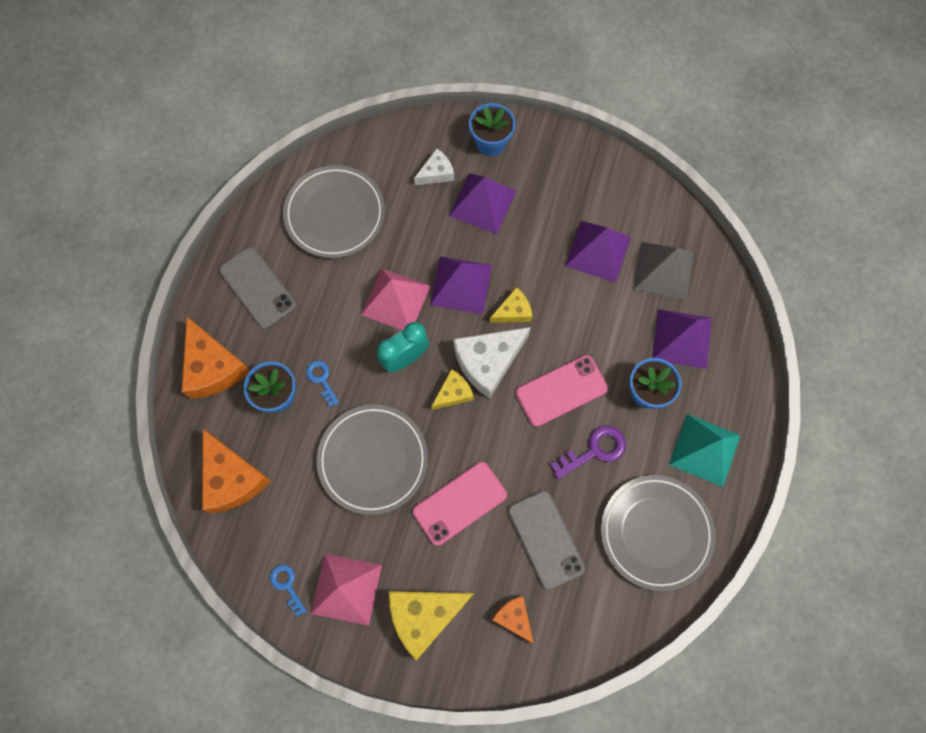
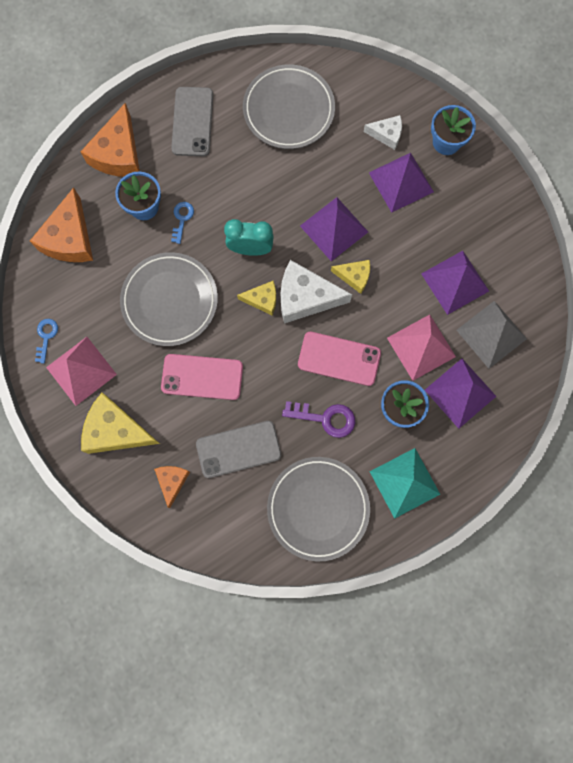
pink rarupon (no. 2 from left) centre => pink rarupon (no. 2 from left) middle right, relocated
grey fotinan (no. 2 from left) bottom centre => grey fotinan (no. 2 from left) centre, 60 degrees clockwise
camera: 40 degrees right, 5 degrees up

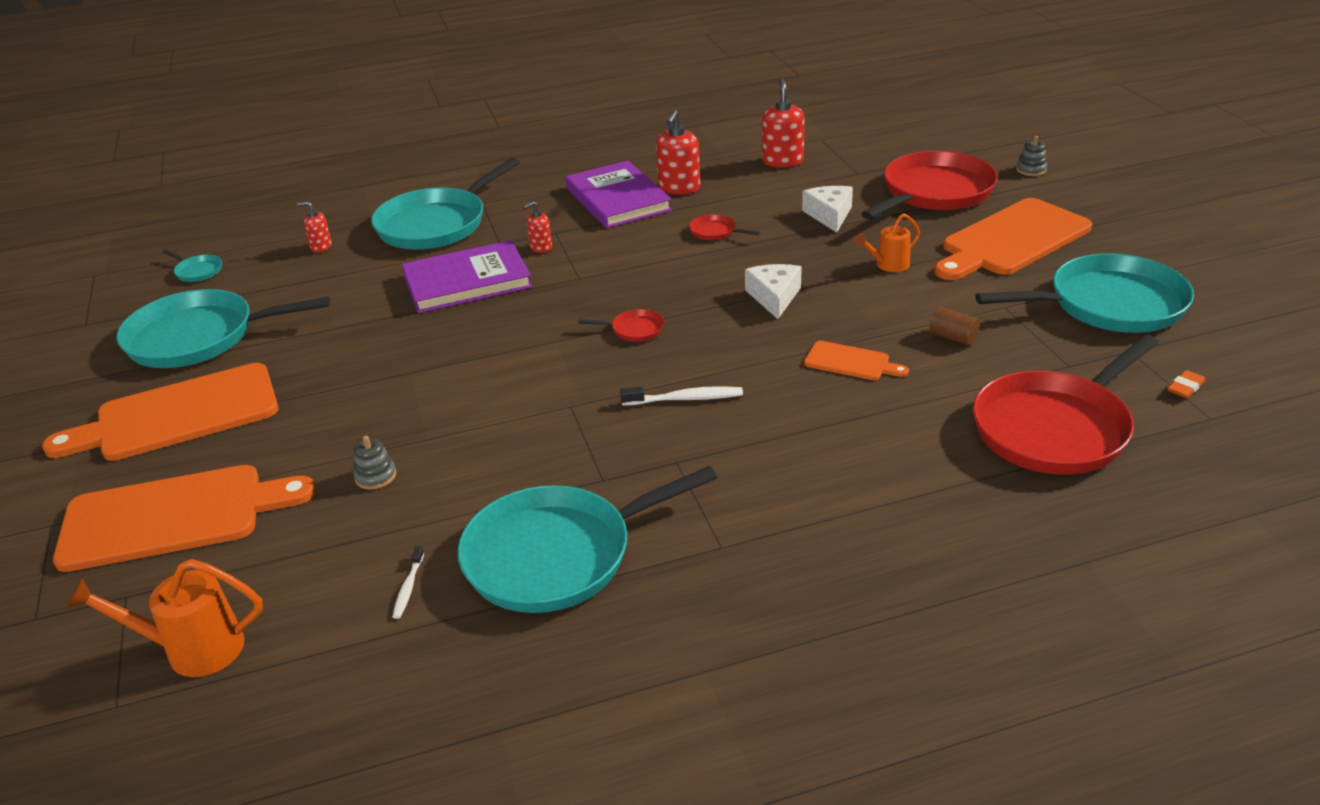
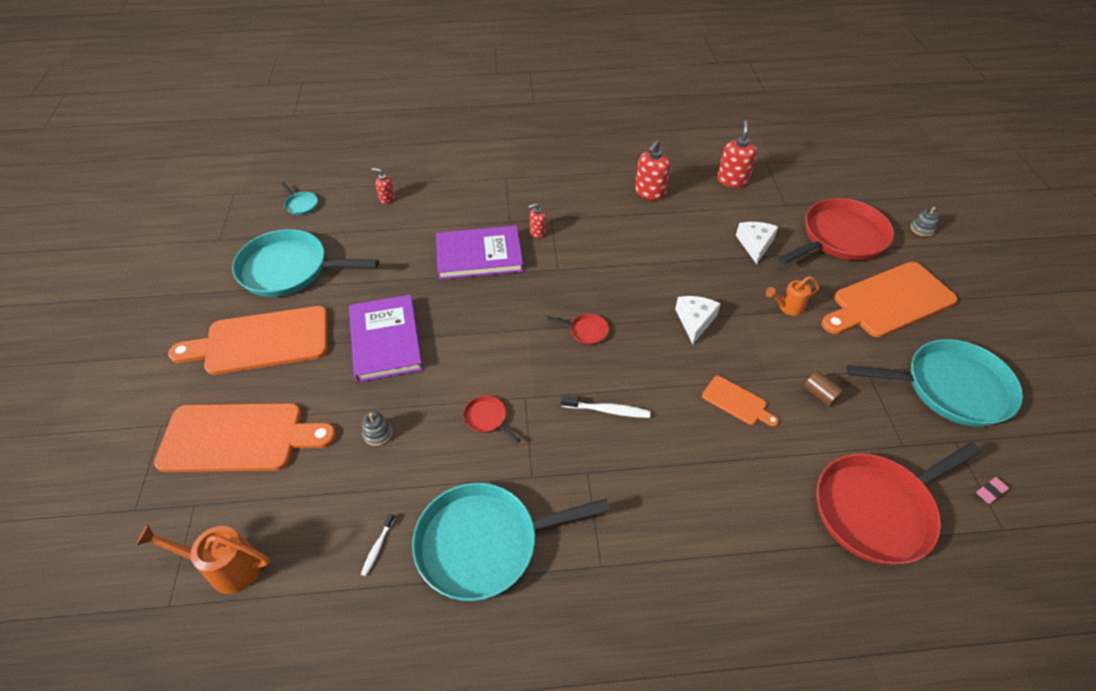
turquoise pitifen (no. 3 from left) top centre => nothing
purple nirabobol (no. 2 from left in the first image) top centre => purple nirabobol (no. 1 from left) centre, relocated
red pitifen (no. 2 from left in the first image) top centre => red pitifen (no. 1 from left) centre, relocated
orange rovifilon middle right => pink rovifilon bottom right
camera: 10 degrees right, 15 degrees up

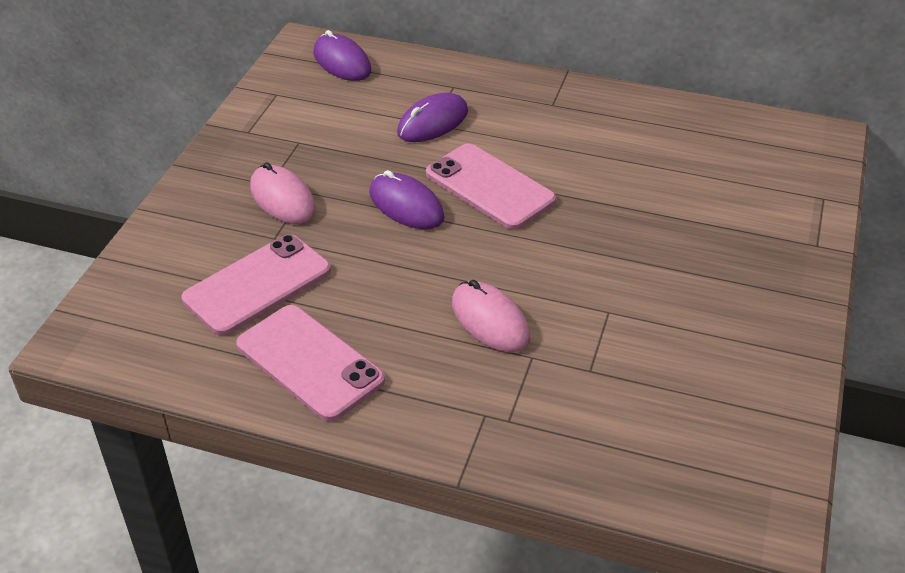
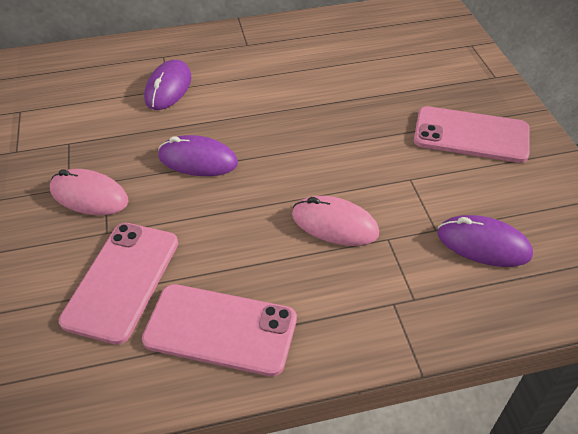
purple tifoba (no. 1 from left in the first image) top centre => purple tifoba (no. 3 from left) middle right, relocated
pink fotinan (no. 3 from left) top centre => pink fotinan (no. 3 from left) top right, relocated
camera: 30 degrees left, 5 degrees up

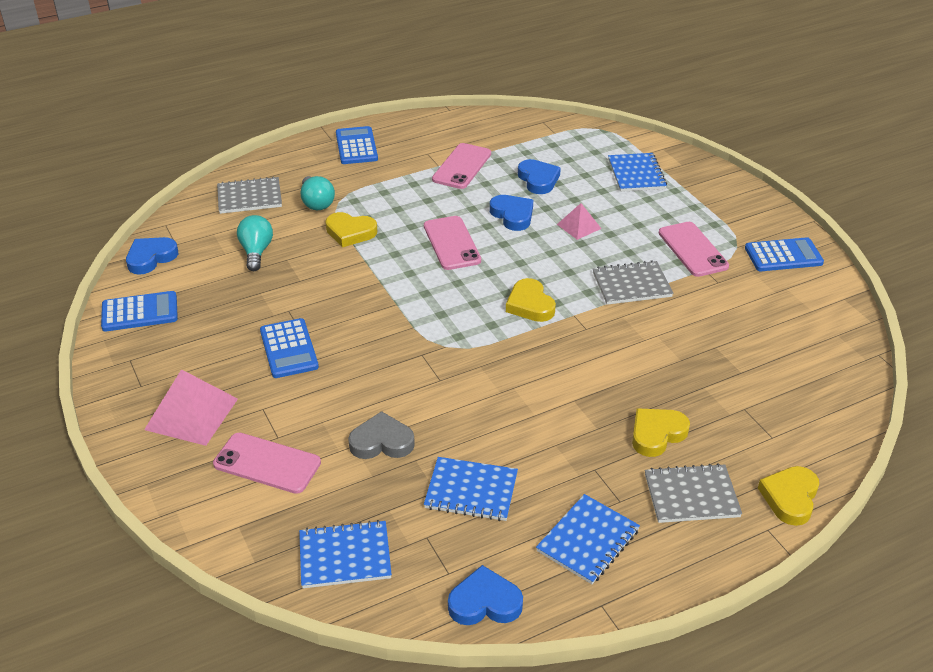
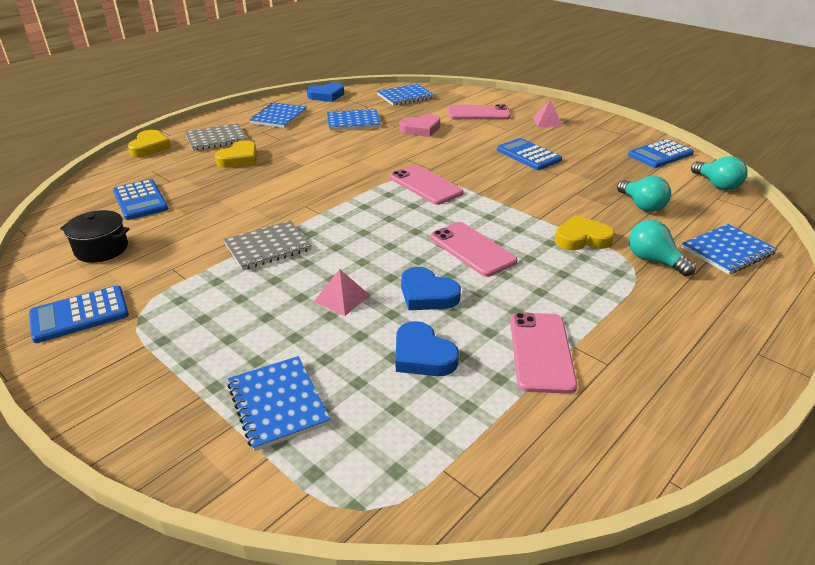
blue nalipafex (no. 1 from left) middle left => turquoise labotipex (no. 3 from left) top right
pink rarupon (no. 1 from left in the first image) middle left => pink rarupon (no. 2 from left) top right, x0.57
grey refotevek (no. 1 from left) top left => blue refotevek (no. 5 from left) middle right
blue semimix (no. 3 from left in the first image) top centre => blue semimix (no. 2 from left) middle left, relocated
grey nalipafex centre => pink nalipafex top centre
yellow nalipafex (no. 2 from left) centre => nothing
pink fotinan (no. 4 from left in the first image) middle right => pink fotinan (no. 1 from left) top centre, relocated
nothing => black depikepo middle left
camera: 160 degrees right, 5 degrees down

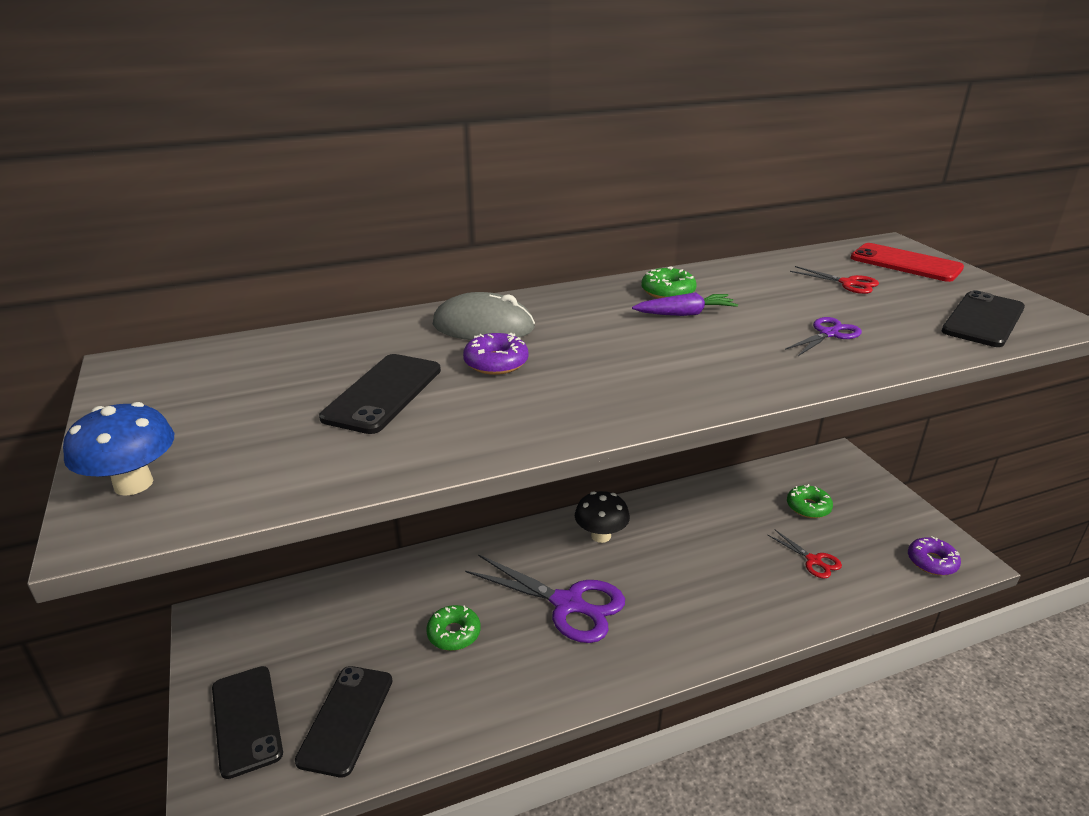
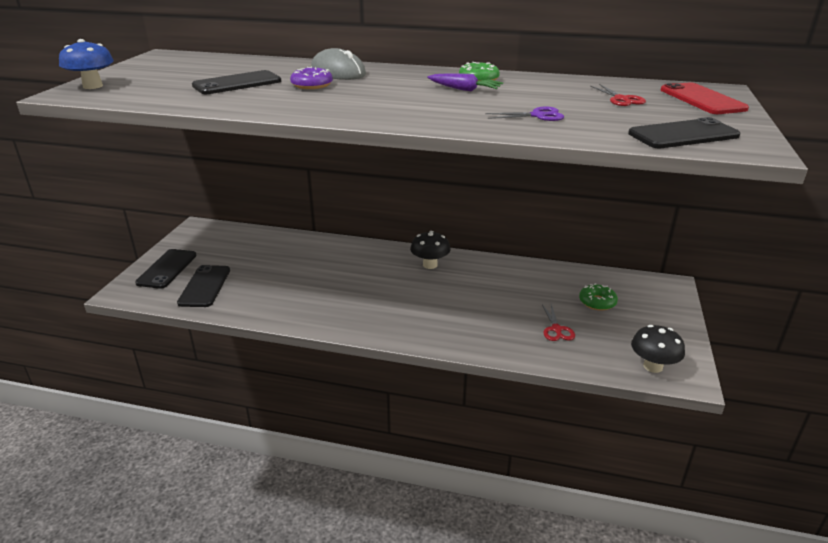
black fotinan (no. 2 from left) bottom left => black fotinan (no. 2 from left) middle left, 45 degrees counterclockwise
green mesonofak (no. 1 from left) bottom centre => nothing
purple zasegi (no. 1 from left) bottom centre => nothing
purple mesonofak (no. 2 from left) bottom right => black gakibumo (no. 2 from left) middle right
camera: 35 degrees right, 0 degrees up

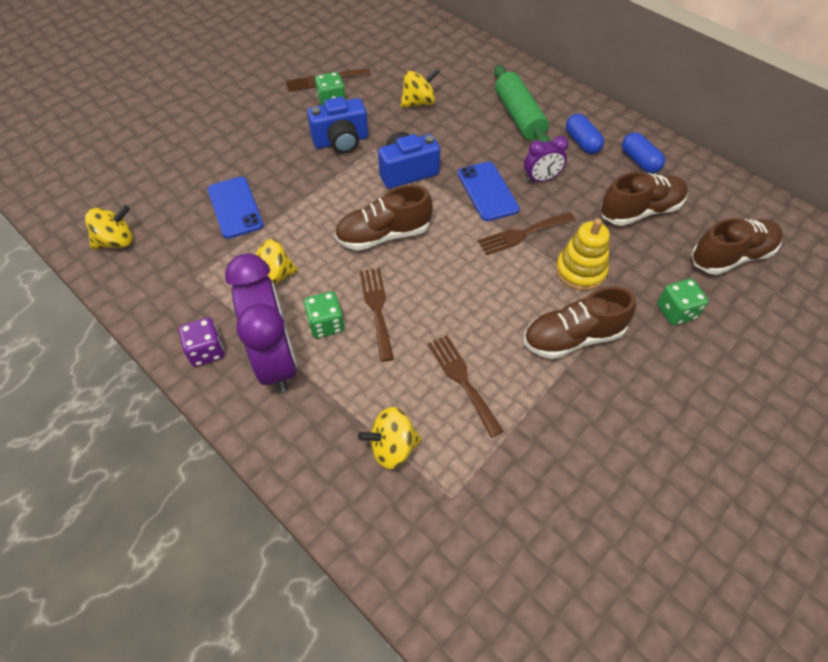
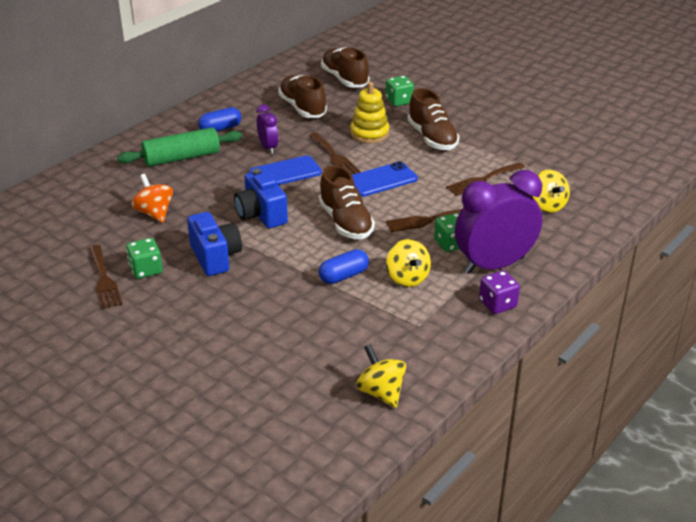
blue fotinan (no. 1 from left in the first image) top left => blue fotinan (no. 2 from left) centre, relocated
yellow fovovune (no. 4 from left) top centre => orange fovovune middle left
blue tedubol (no. 2 from left) top right => blue tedubol (no. 2 from left) centre, relocated
camera: 95 degrees left, 20 degrees down

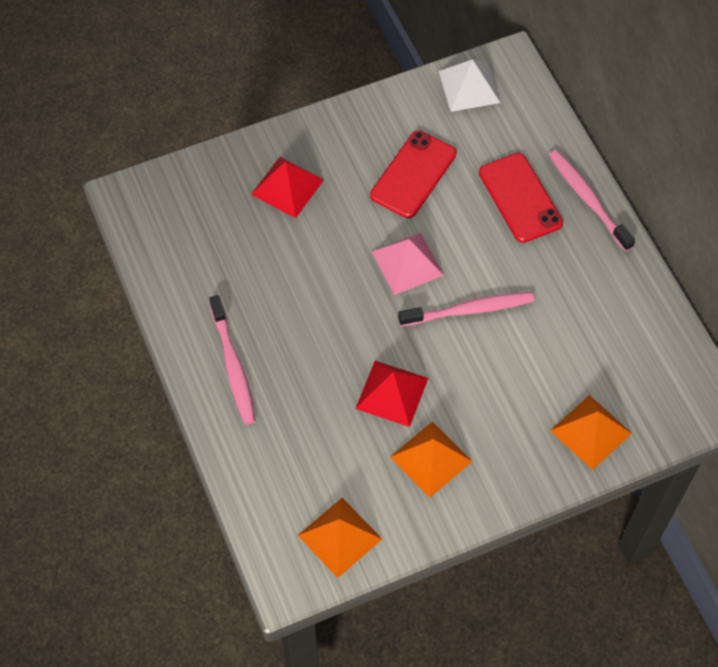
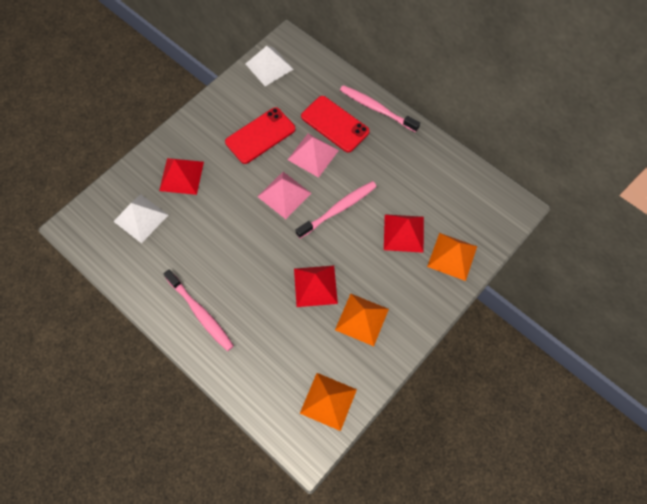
red fotinan (no. 1 from left) top centre, 45 degrees clockwise
nothing => white rarupon (no. 1 from left) middle left
nothing => pink rarupon (no. 2 from left) top centre
nothing => red rarupon (no. 3 from left) centre
camera: 25 degrees left, 5 degrees up

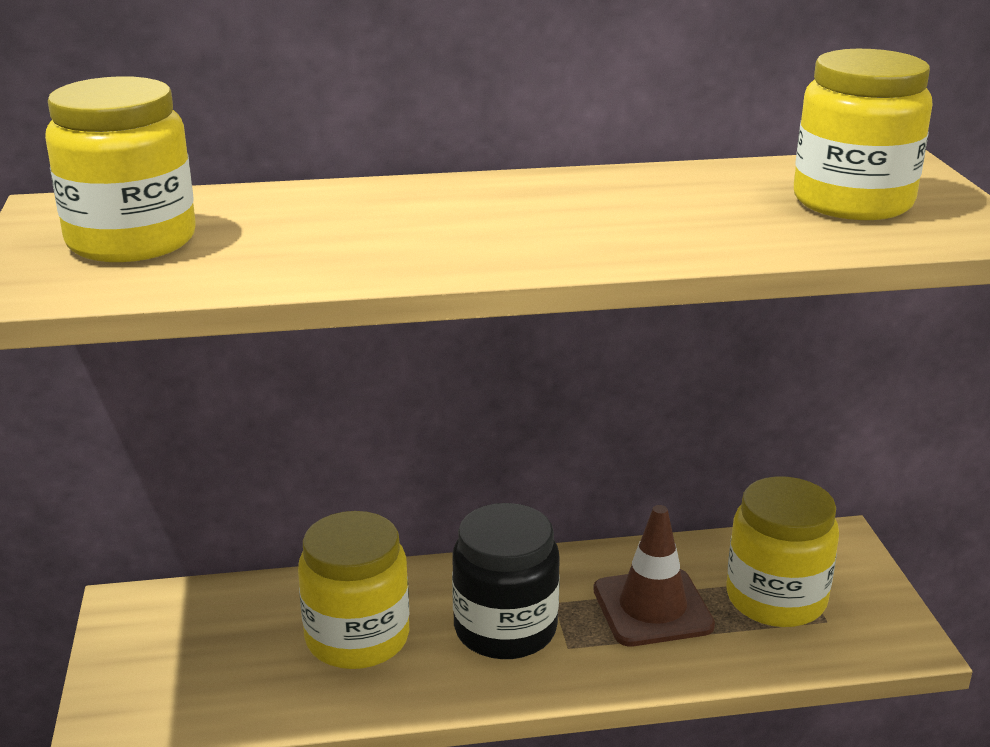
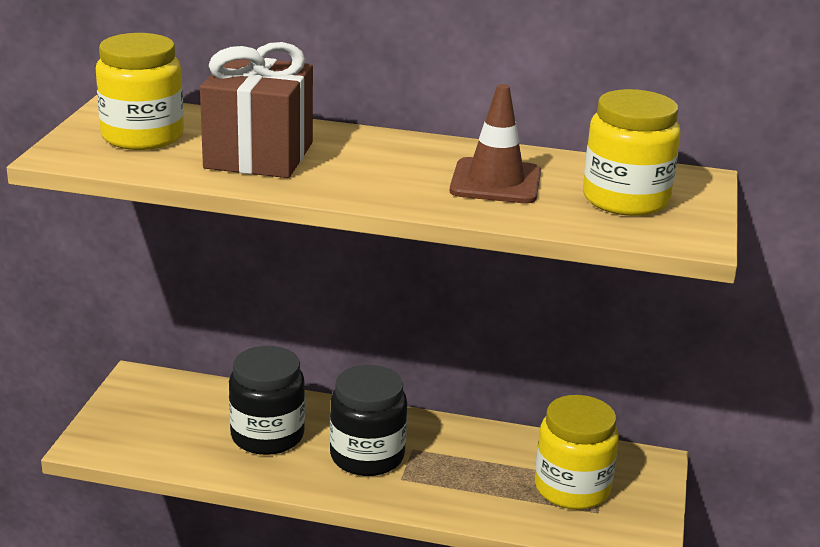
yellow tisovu (no. 2 from left) bottom centre => black tisovu (no. 1 from left) bottom left
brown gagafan bottom centre => brown gagafan top centre, relocated
nothing => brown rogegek top left
camera: 20 degrees right, 0 degrees up

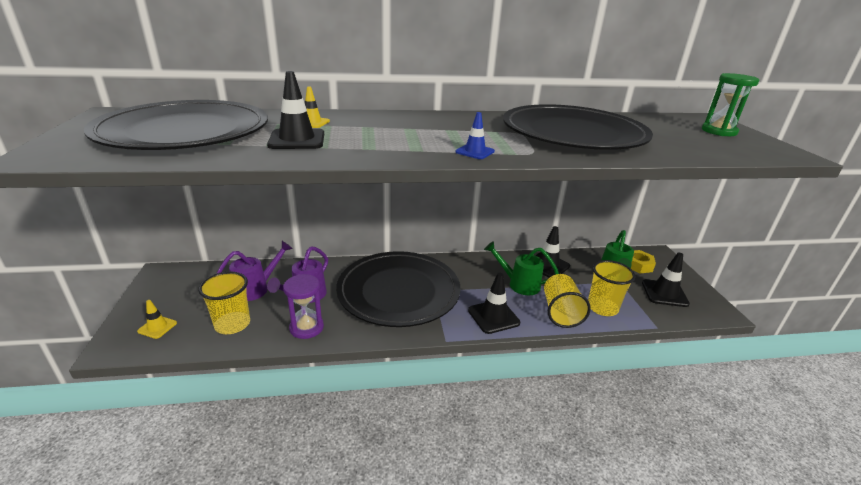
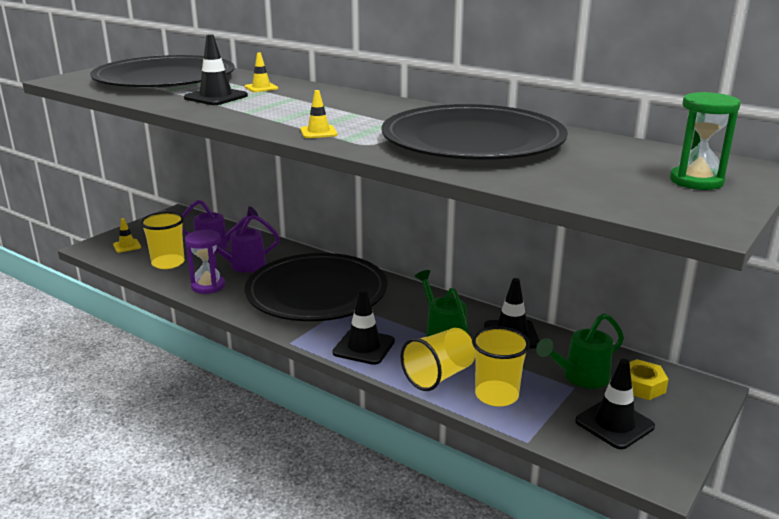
blue gagafan top centre => yellow gagafan (no. 3 from left) top centre
camera: 45 degrees right, 5 degrees down

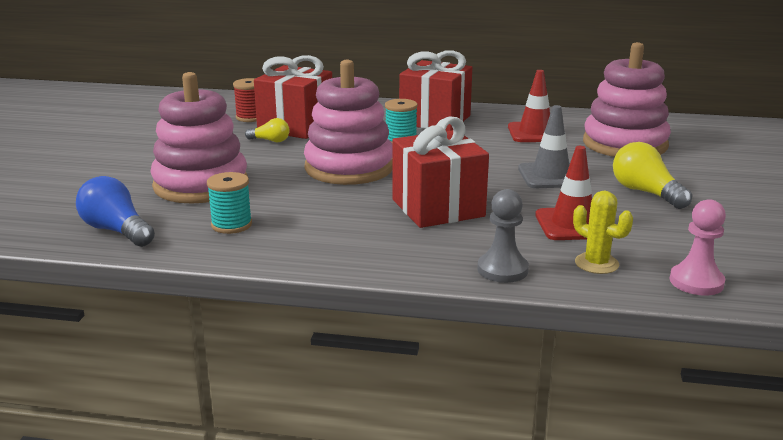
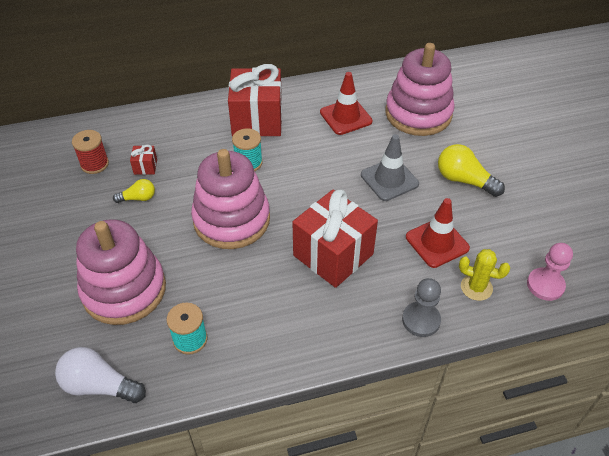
blue labotipex middle left => white labotipex bottom left
red rogegek (no. 1 from left) top centre => red rogegek (no. 1 from left) middle left, x0.41
camera: 25 degrees left, 25 degrees up

